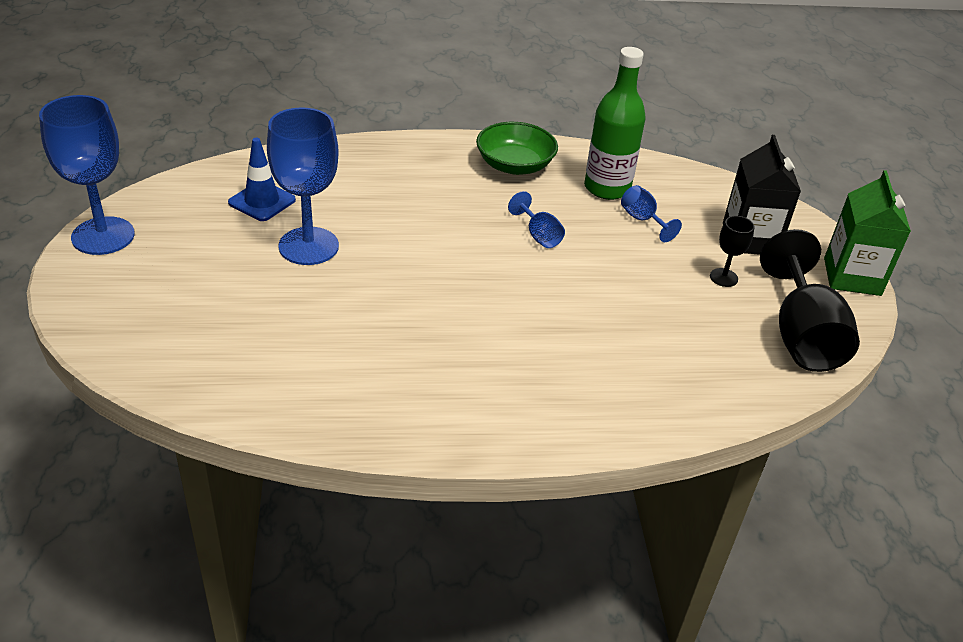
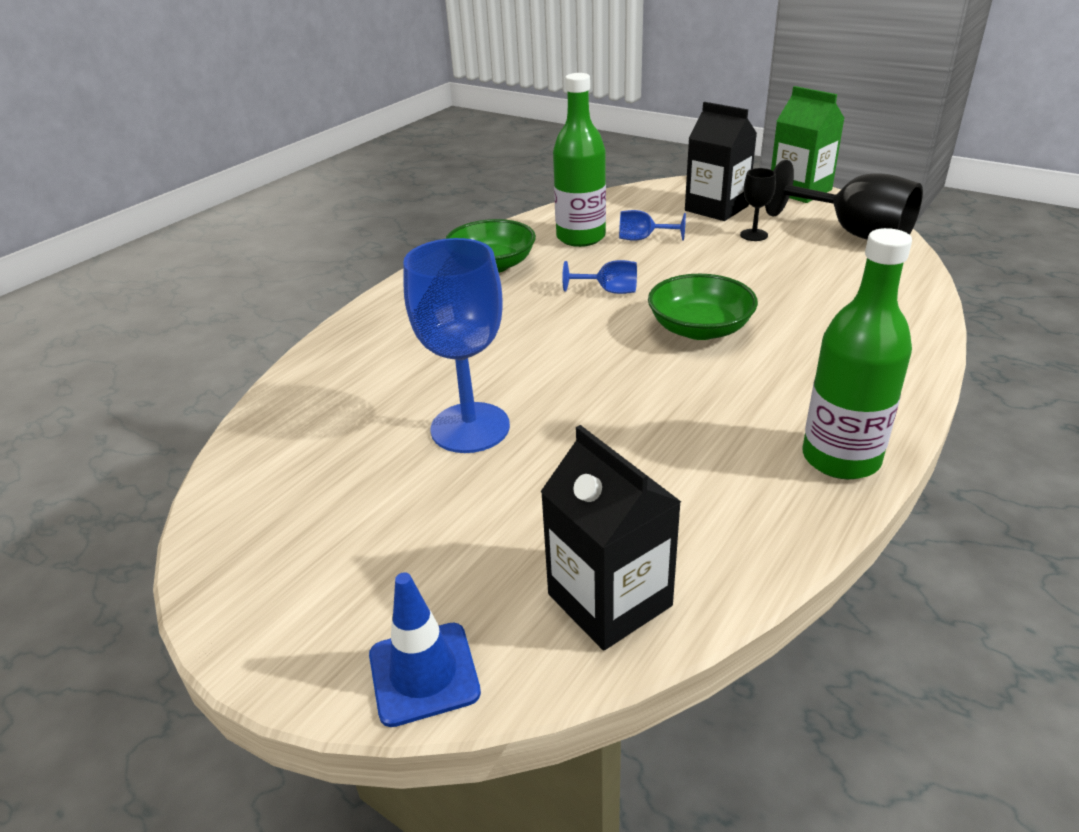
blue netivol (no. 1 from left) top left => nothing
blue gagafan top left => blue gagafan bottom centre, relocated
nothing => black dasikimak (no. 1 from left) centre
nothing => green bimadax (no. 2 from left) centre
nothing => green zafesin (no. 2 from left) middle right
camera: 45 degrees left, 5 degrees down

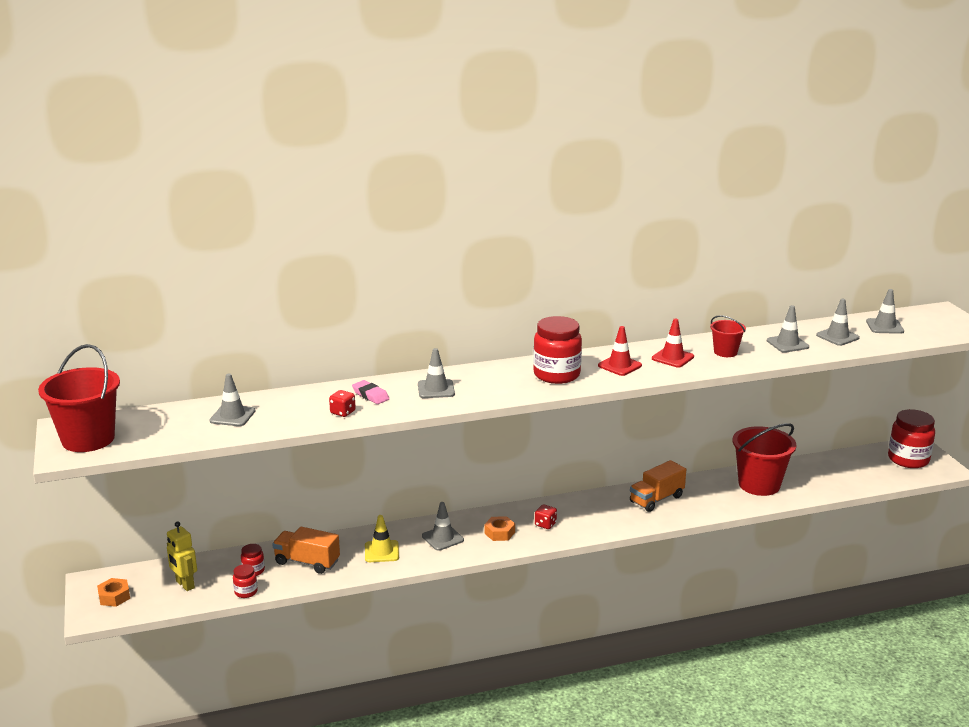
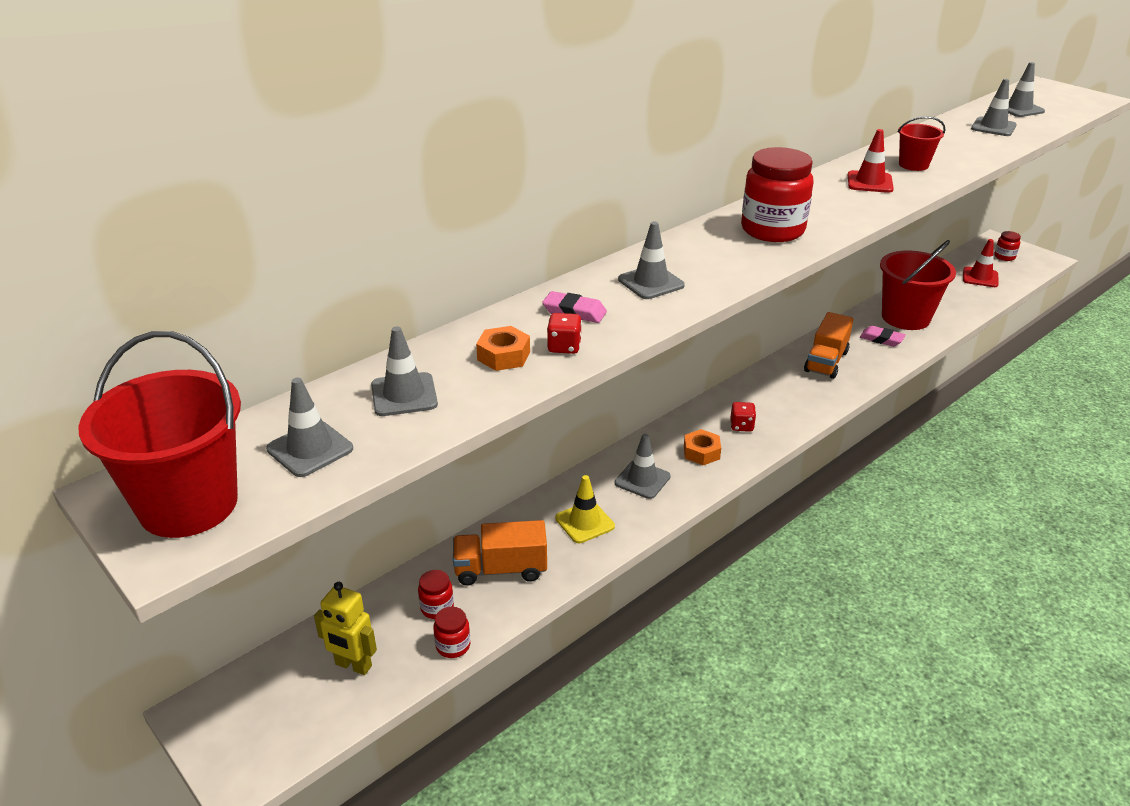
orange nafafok (no. 1 from left) bottom left => orange nafafok (no. 1 from left) centre, relocated
red gagafan (no. 1 from left in the first image) centre => red gagafan (no. 2 from left) top right, relocated
grey gagafan (no. 4 from left in the first image) middle right => grey gagafan (no. 1 from left) middle left, relocated
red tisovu (no. 4 from left) middle right => red tisovu (no. 4 from left) top right, x0.47
nothing => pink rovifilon (no. 2 from left) middle right
camera: 25 degrees left, 10 degrees up

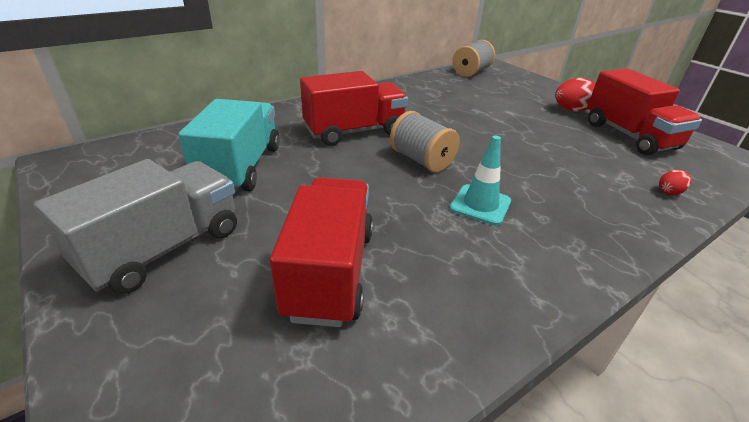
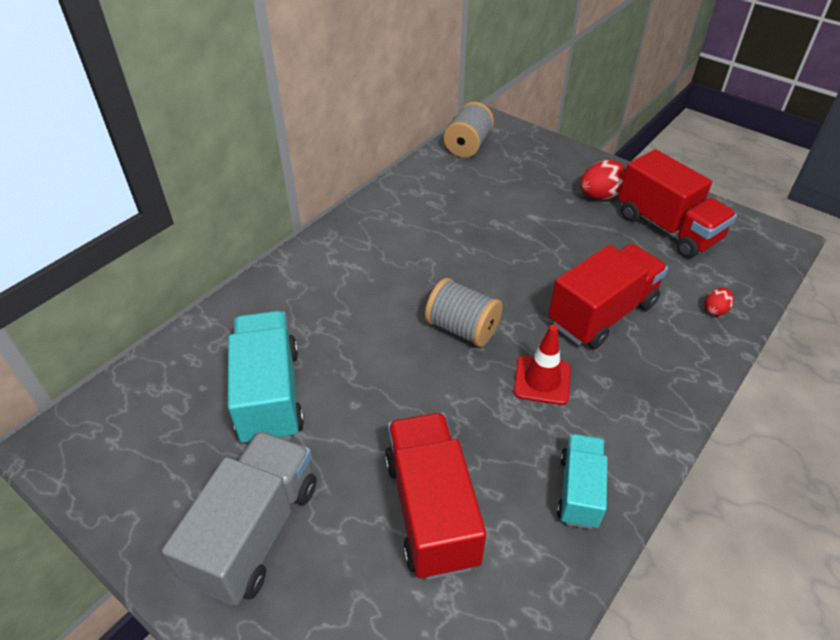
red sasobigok (no. 2 from left) top centre => red sasobigok (no. 2 from left) middle right, relocated
turquoise gagafan centre => red gagafan centre
nothing => turquoise sasobigok (no. 2 from left) bottom right
camera: 15 degrees left, 10 degrees up

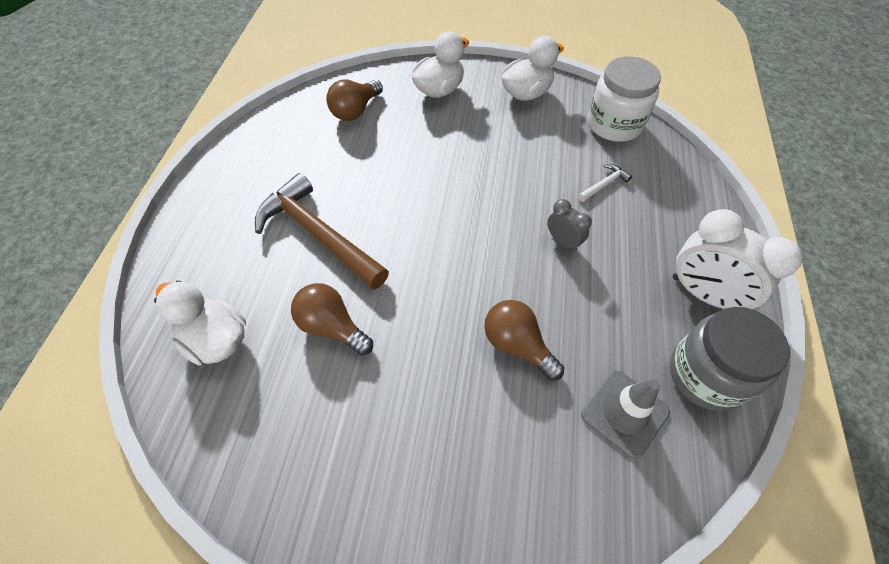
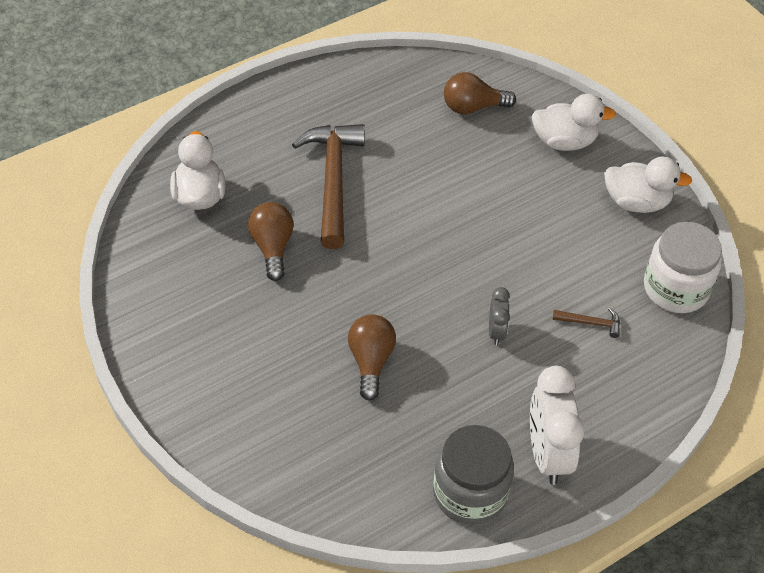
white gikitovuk top right => brown gikitovuk (no. 2 from left) middle right
grey gagafan bottom right => nothing
camera: 45 degrees right, 5 degrees down

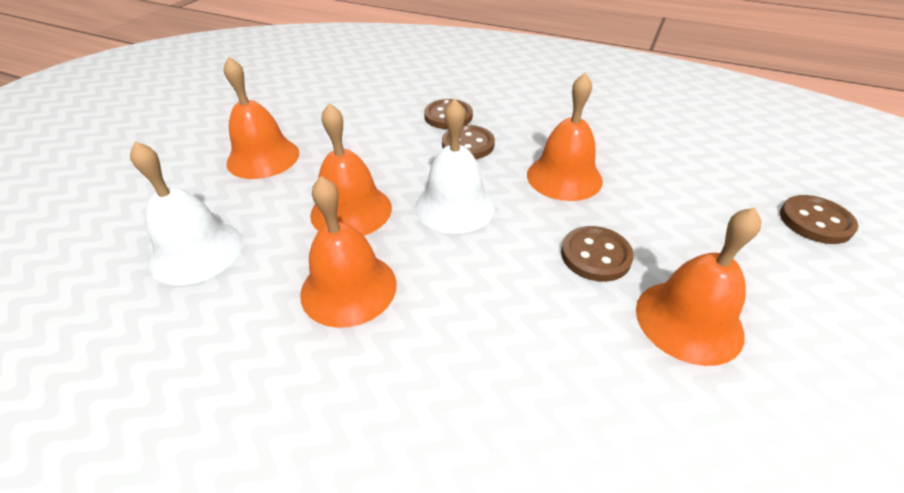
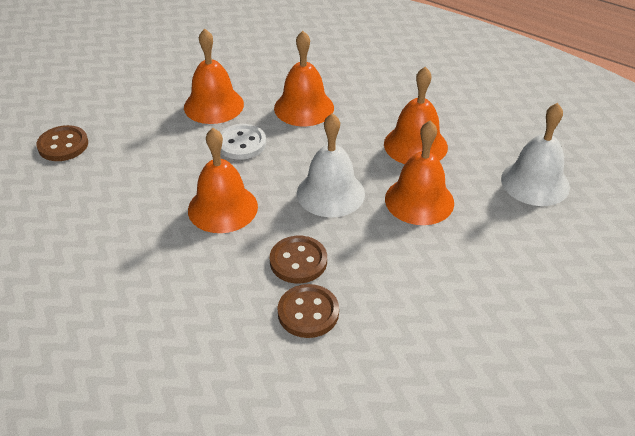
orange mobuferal (no. 1 from left in the first image) top left => orange mobuferal (no. 3 from left) top centre, relocated
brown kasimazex (no. 3 from left) centre => white kasimazex top centre
camera: 170 degrees left, 0 degrees up

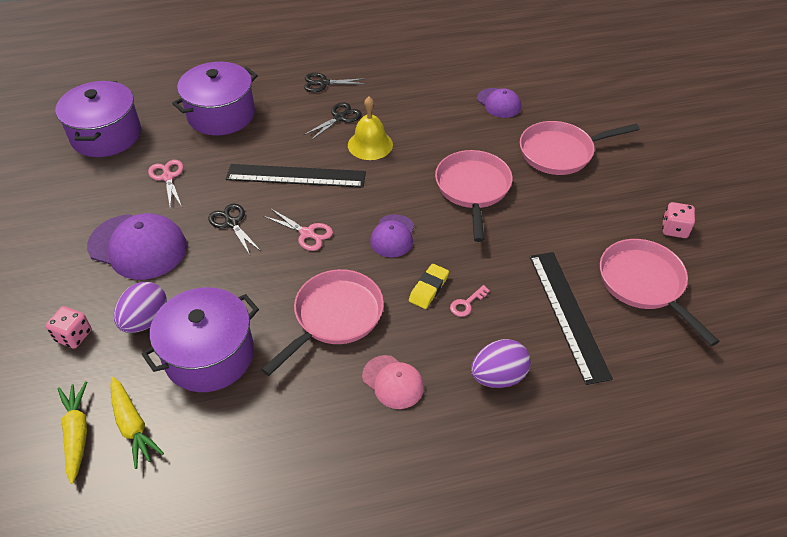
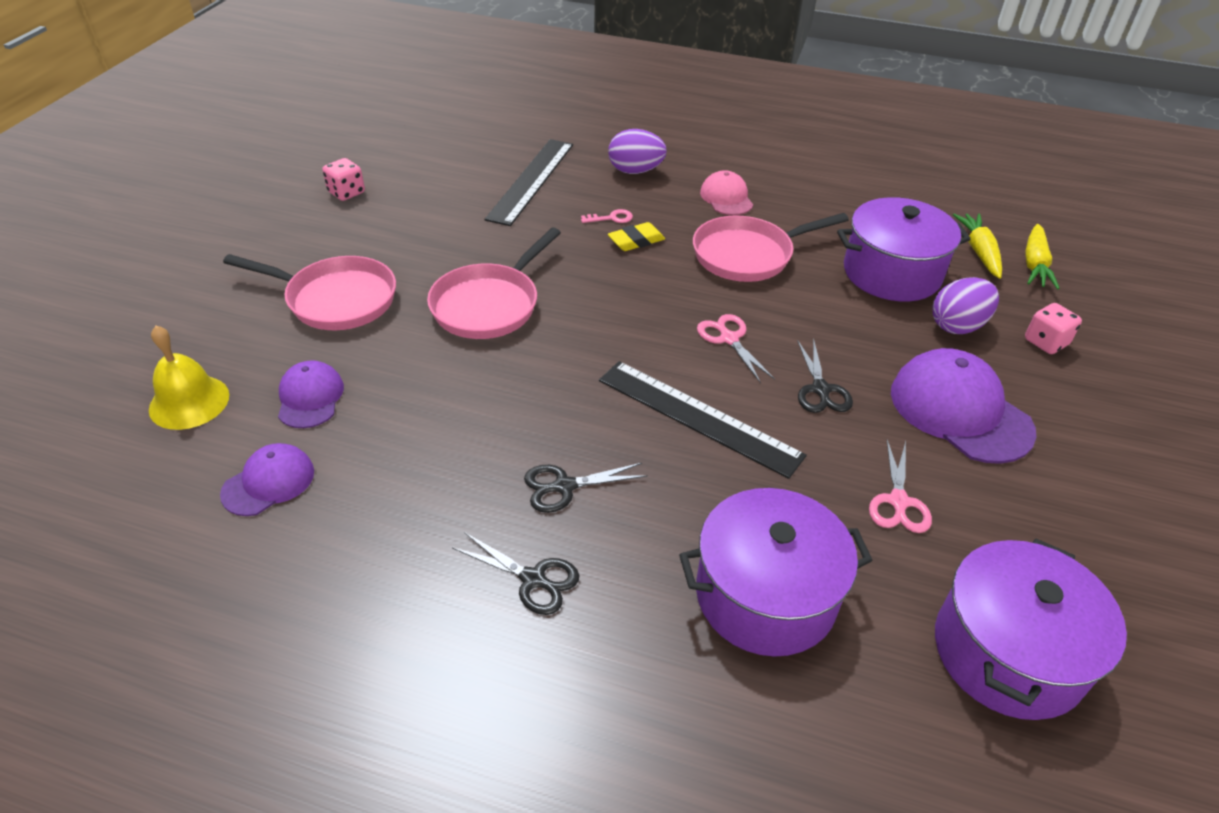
yellow mobuferal top centre => yellow mobuferal middle left, relocated
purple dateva (no. 2 from left in the first image) centre => purple dateva (no. 1 from left) middle left, relocated
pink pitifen (no. 4 from left) middle right => nothing
camera: 150 degrees left, 5 degrees down

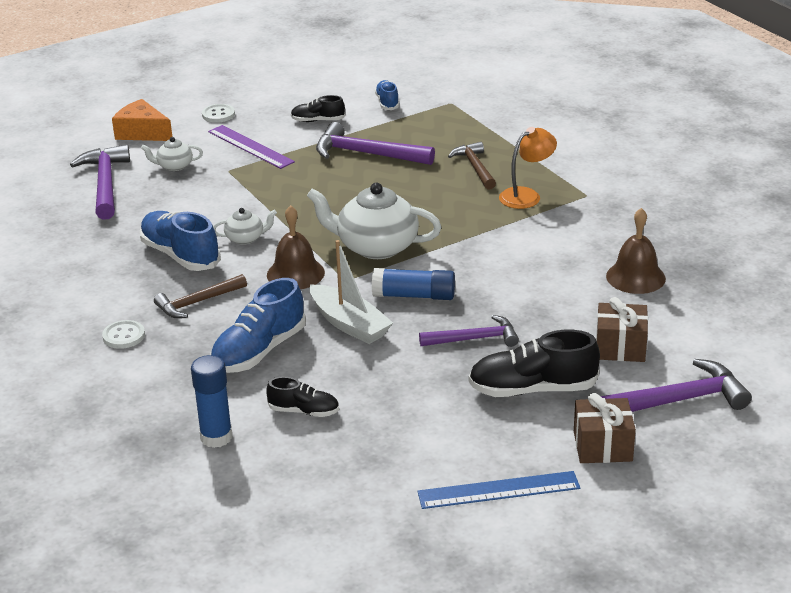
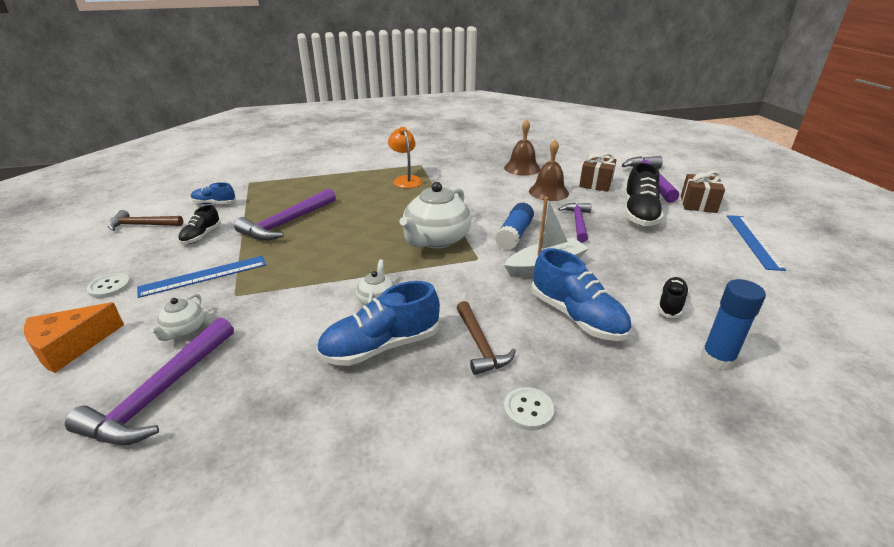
purple gikitovuk (no. 1 from left) top left => purple gikitovuk (no. 1 from left) bottom left, 75 degrees counterclockwise
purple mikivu top left => blue mikivu (no. 1 from left) middle left
brown mobuferal (no. 1 from left in the first image) centre => brown mobuferal (no. 2 from left) top centre, relocated
brown gikitovuk (no. 2 from left in the first image) top centre => brown gikitovuk (no. 1 from left) middle left, relocated
camera: 75 degrees left, 0 degrees up

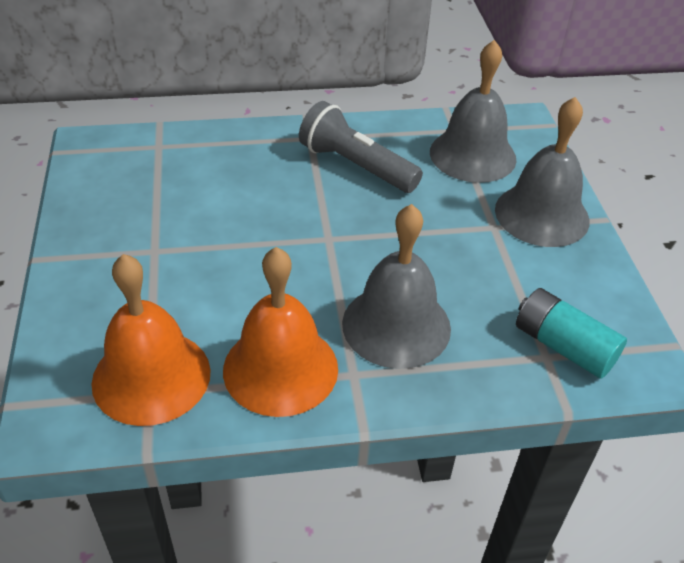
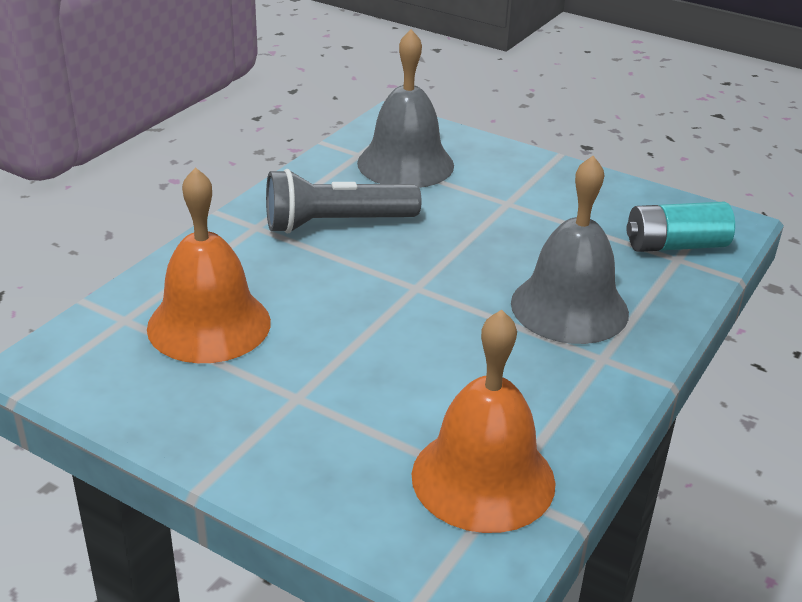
orange mobuferal (no. 2 from left in the first image) centre => orange mobuferal (no. 1 from left) middle left, relocated
grey mobuferal (no. 3 from left) top right => nothing
camera: 50 degrees left, 10 degrees down

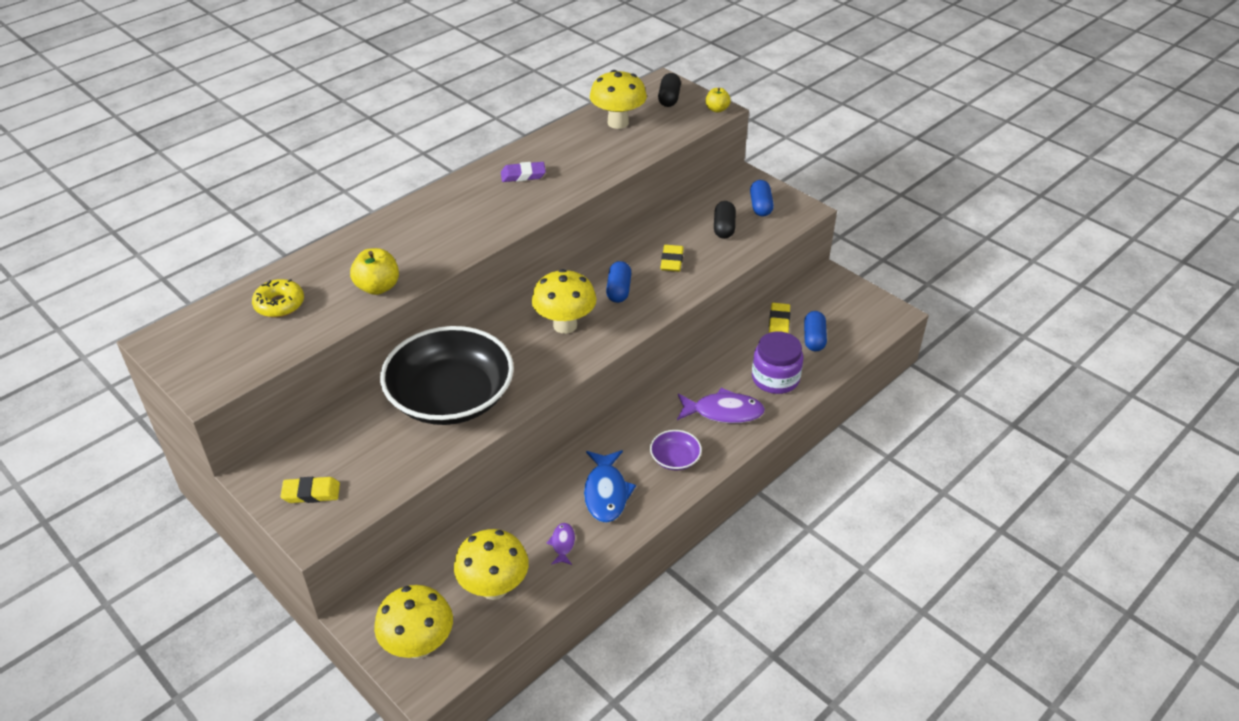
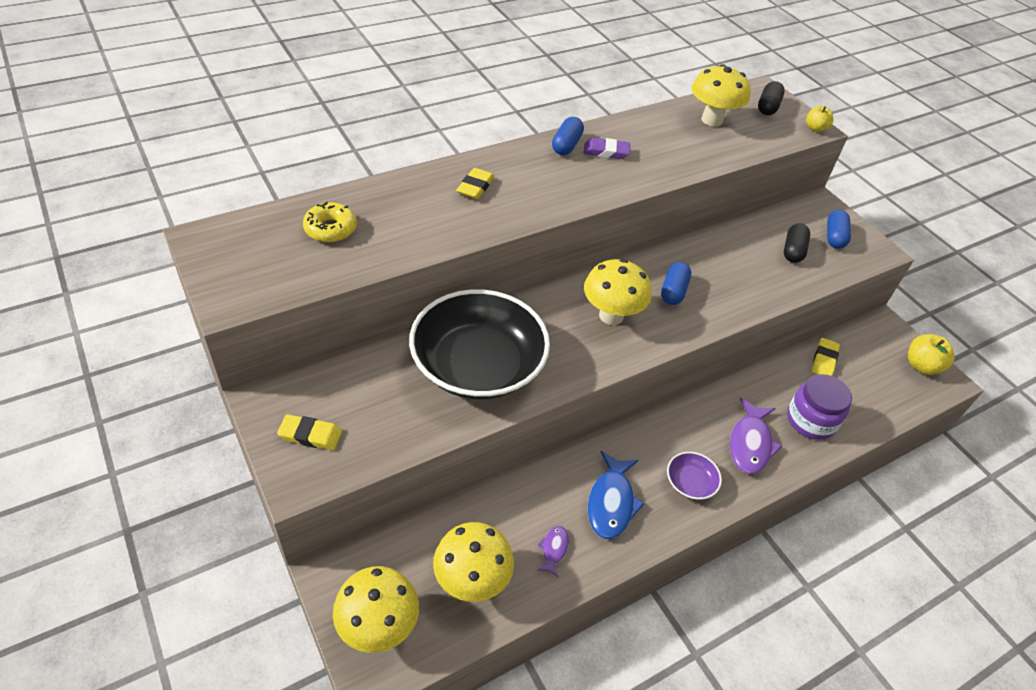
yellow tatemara (no. 1 from left in the first image) middle left => yellow tatemara (no. 2 from left) middle right, relocated
yellow rovifilon (no. 2 from left) centre => yellow rovifilon (no. 2 from left) top centre, relocated
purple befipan (no. 2 from left) centre => purple befipan (no. 2 from left) middle right, 90 degrees clockwise
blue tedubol (no. 3 from left in the first image) centre => blue tedubol (no. 1 from left) top centre, relocated
camera: 10 degrees right, 5 degrees up

